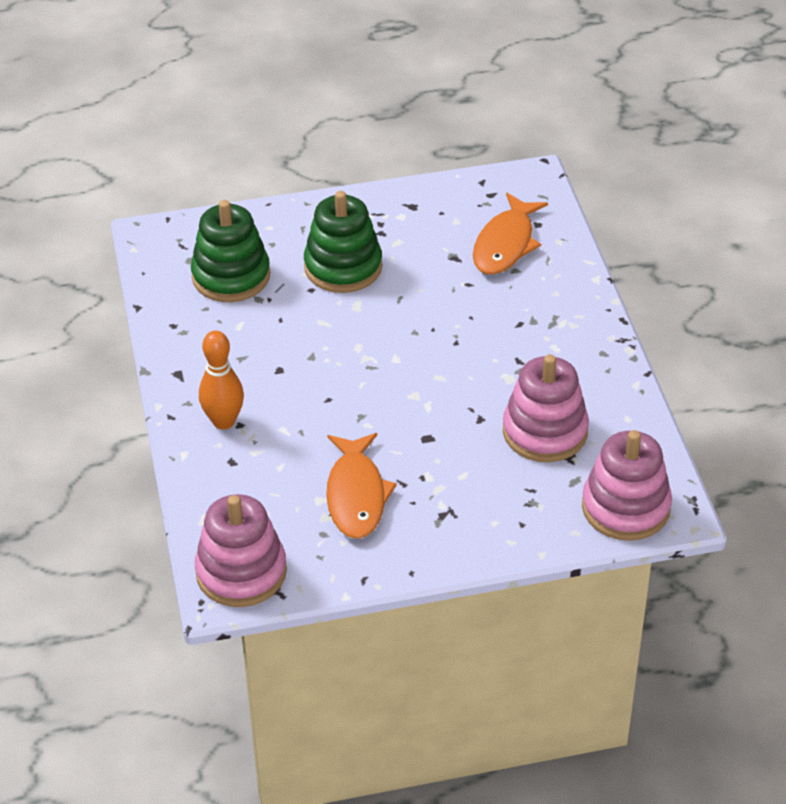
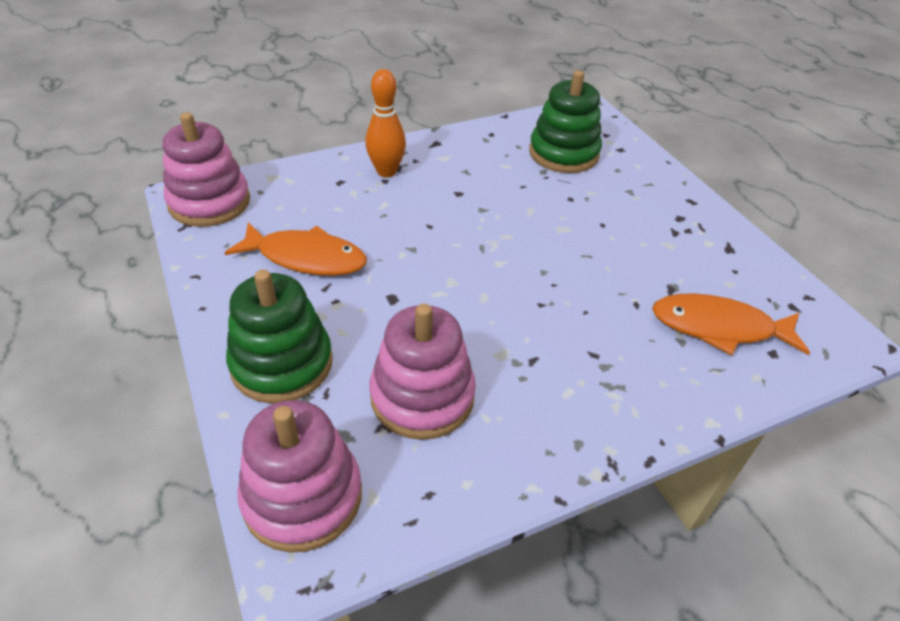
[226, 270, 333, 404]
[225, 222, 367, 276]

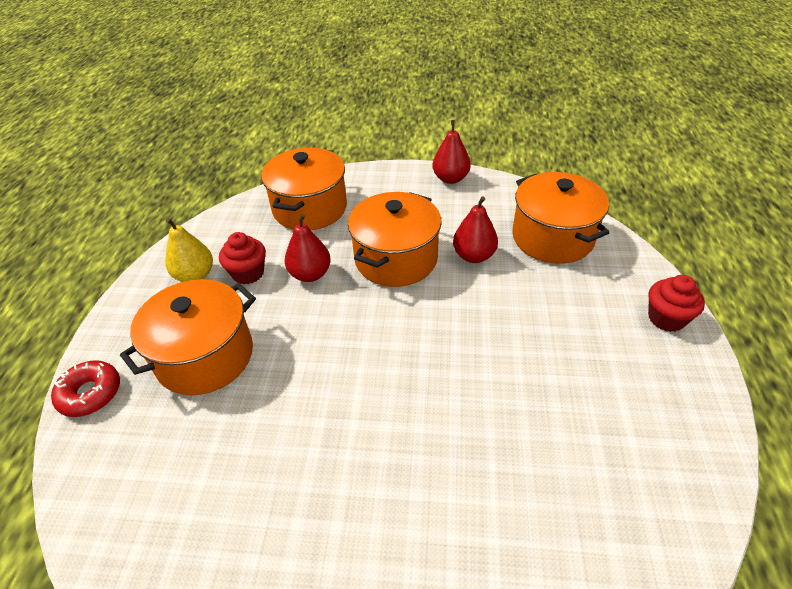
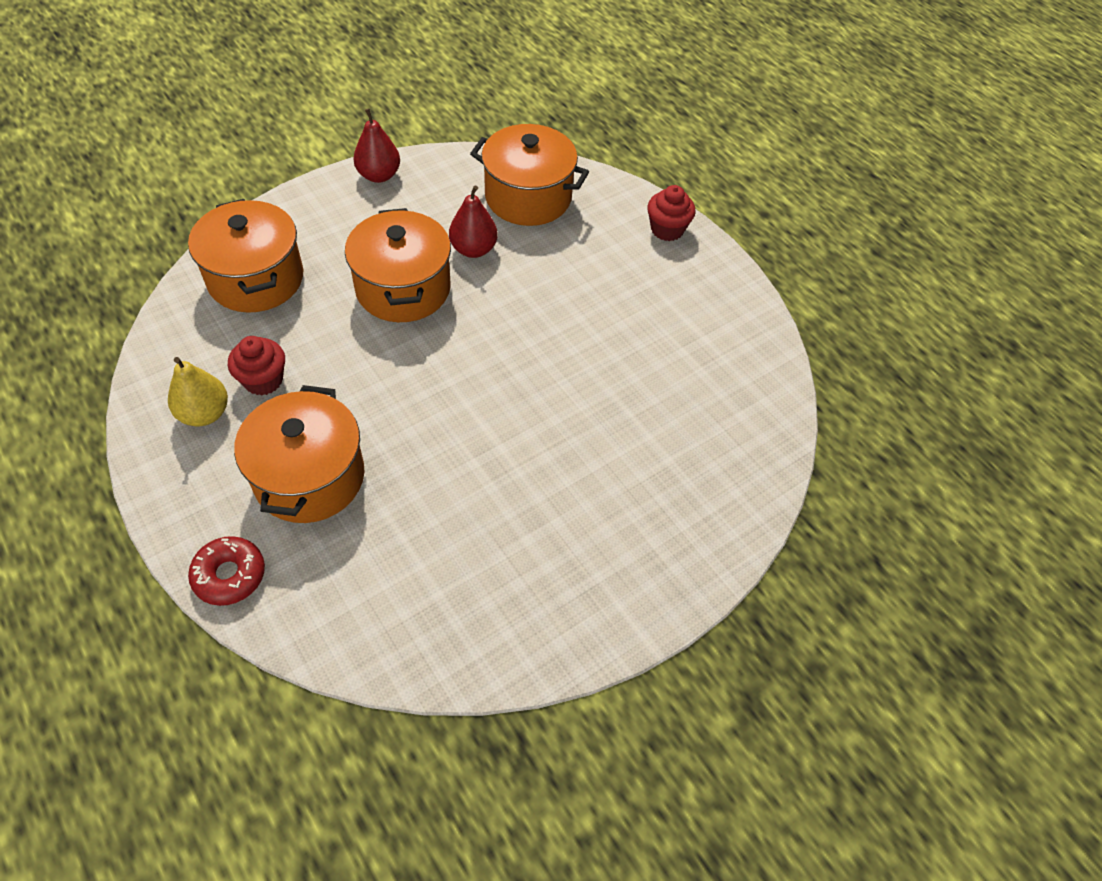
[285, 214, 331, 282] (first image)

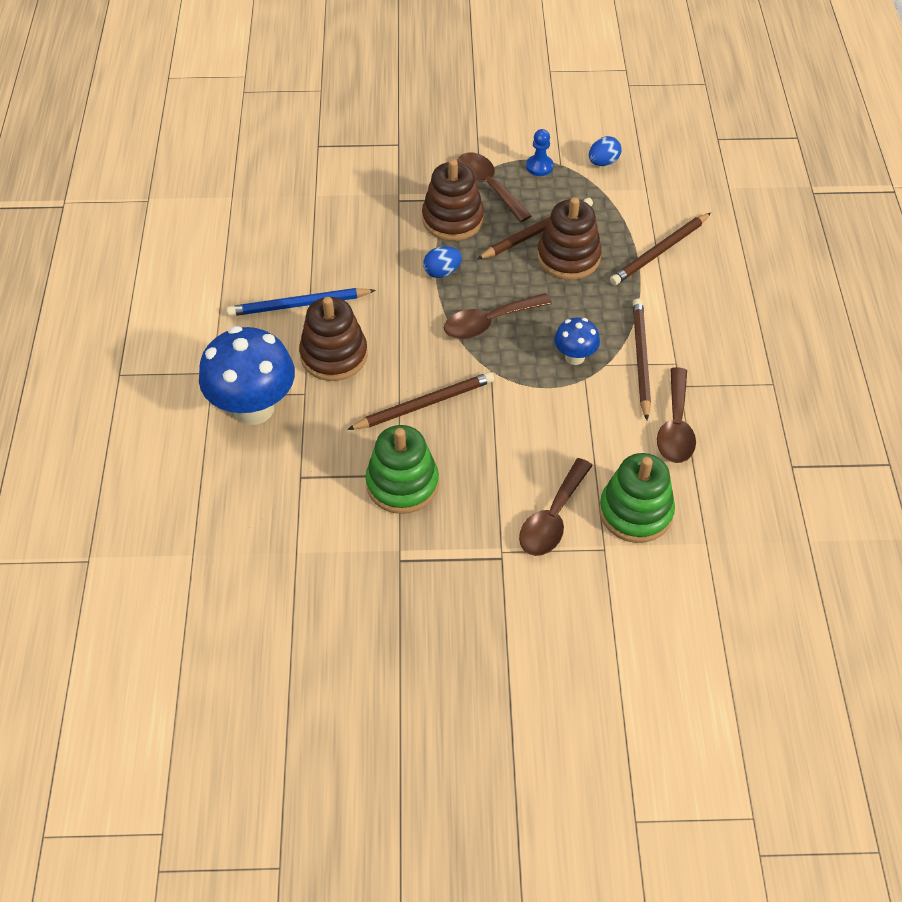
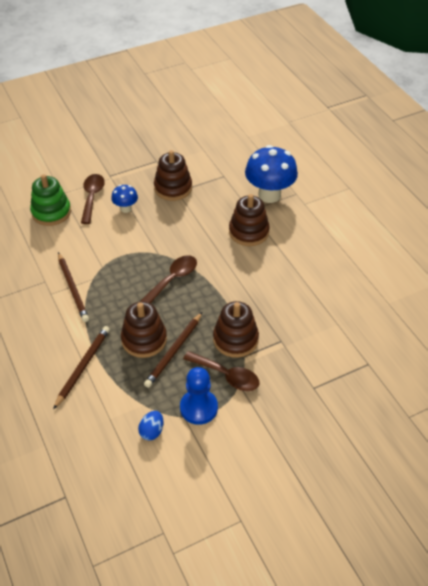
[180, 367, 218, 425]
[423, 246, 462, 278] (first image)
[227, 288, 376, 316] (first image)
[111, 185, 138, 213]
[657, 367, 696, 463] (first image)
[347, 372, 494, 430] (first image)
[154, 150, 192, 201]

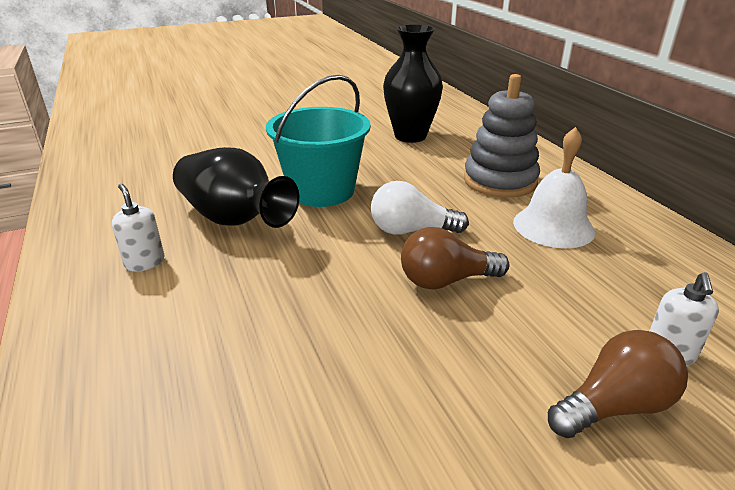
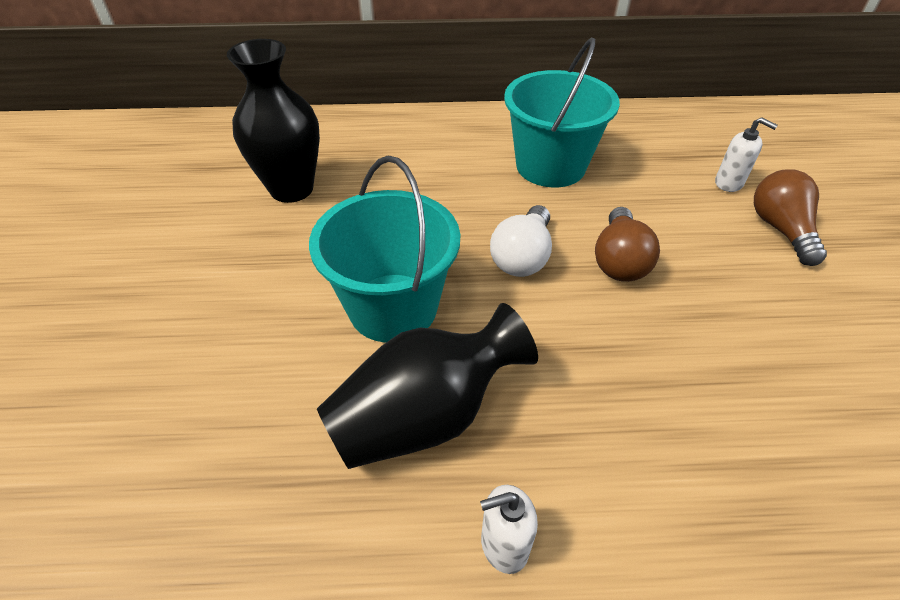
[464, 74, 540, 198] (first image)
[504, 38, 620, 187]

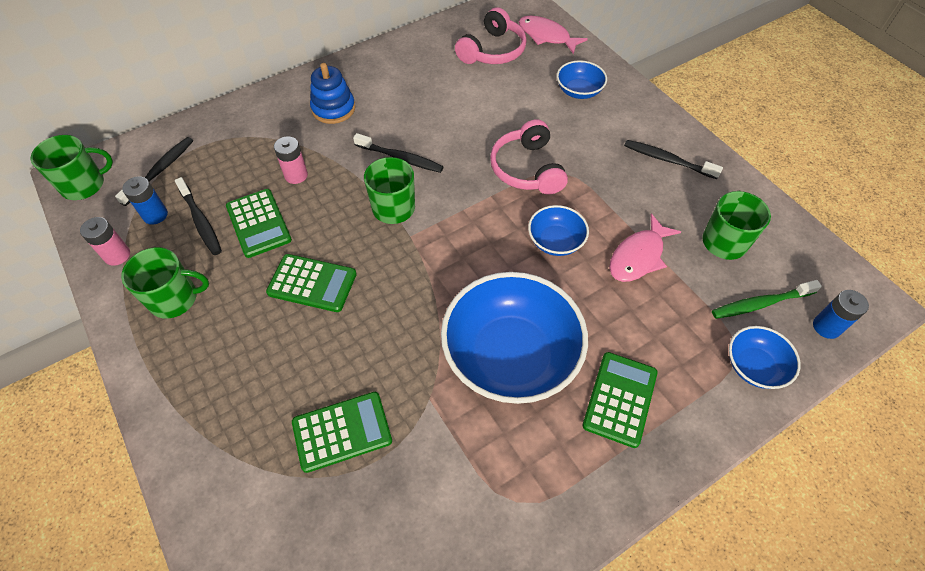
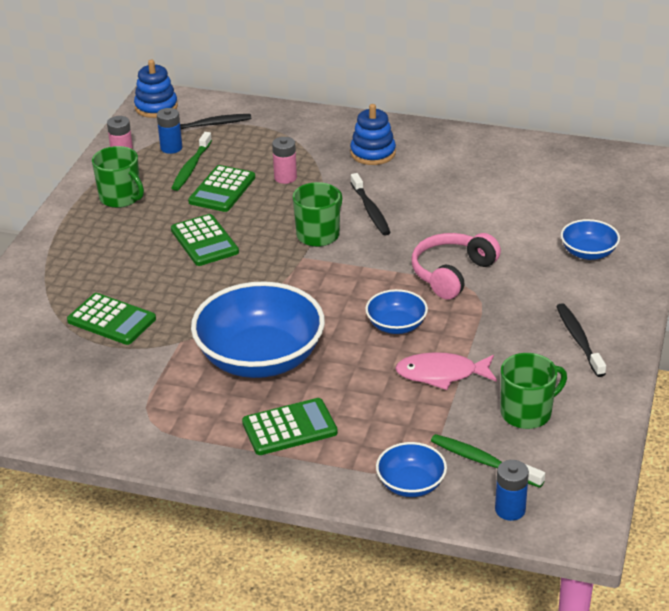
[455, 7, 527, 64] (first image)
[519, 16, 588, 54] (first image)
[134, 60, 178, 118]
[172, 132, 212, 191]

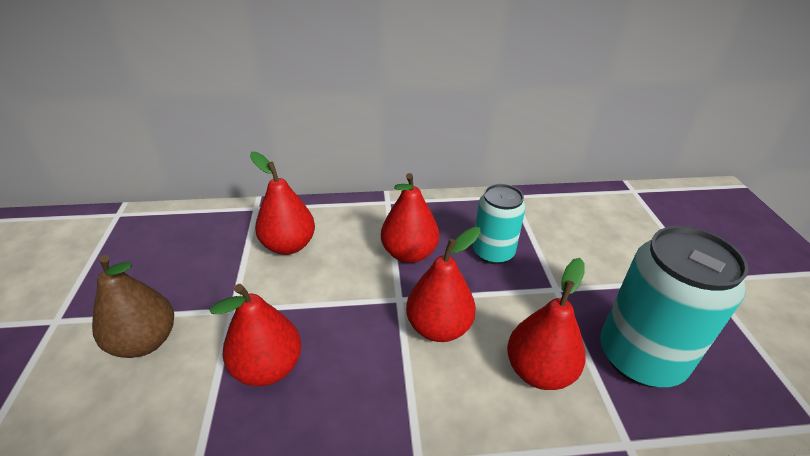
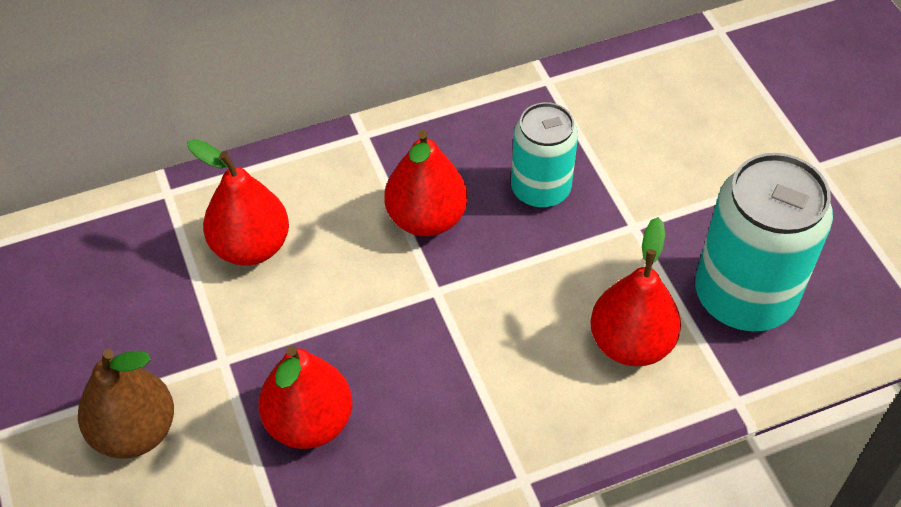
[406, 227, 481, 342] (first image)

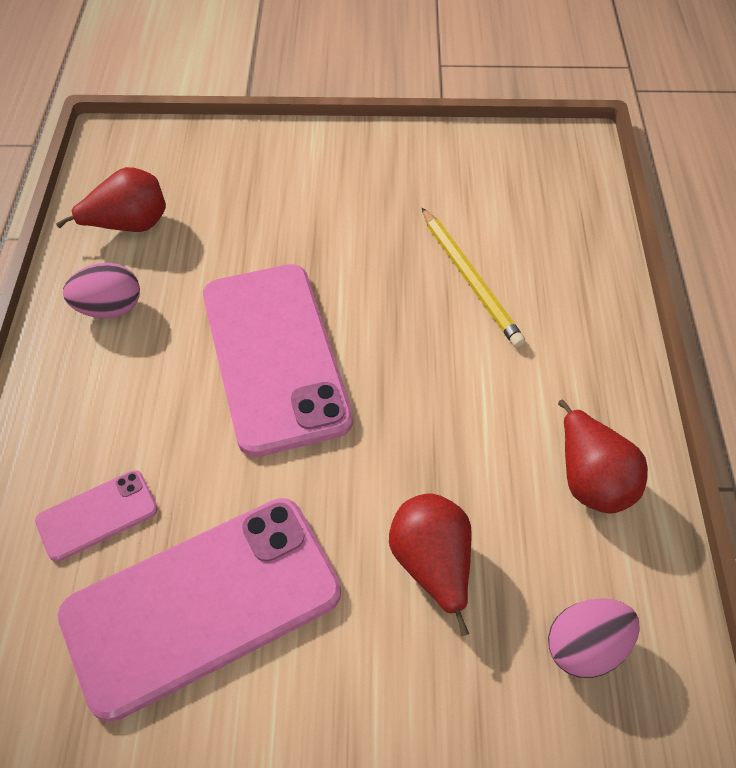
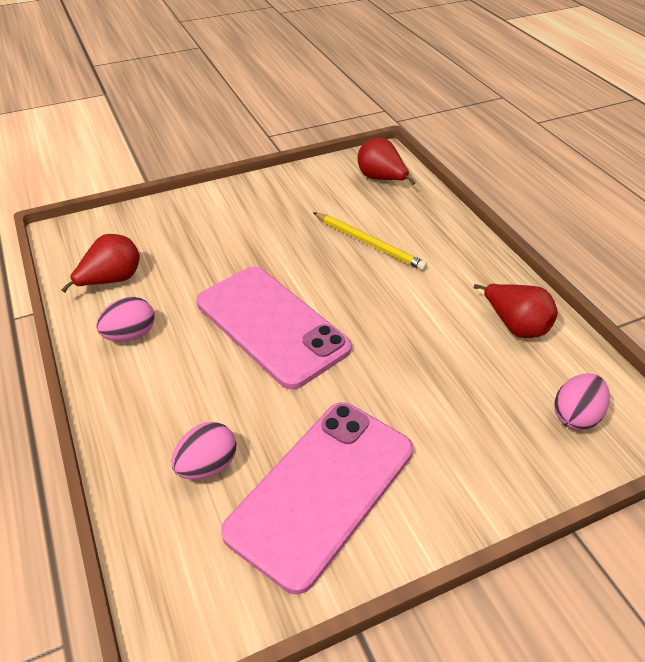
[171, 422, 236, 480]
[358, 138, 416, 185]

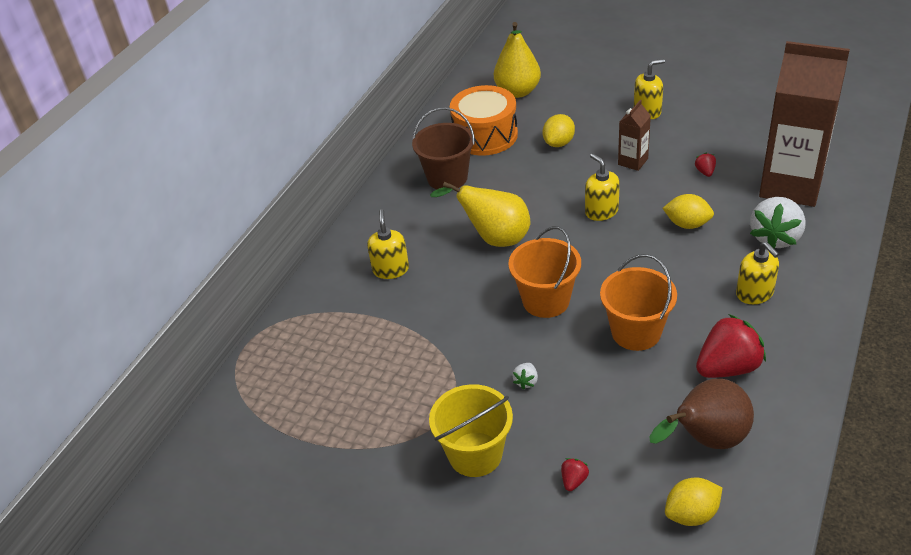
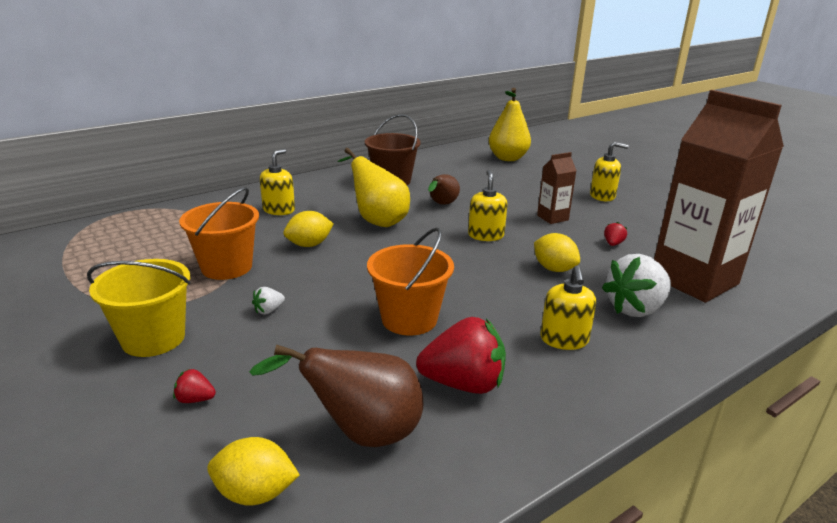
[450, 85, 518, 156] (first image)
[283, 211, 334, 247]
[179, 187, 259, 280]
[173, 369, 216, 403]
[428, 174, 460, 205]

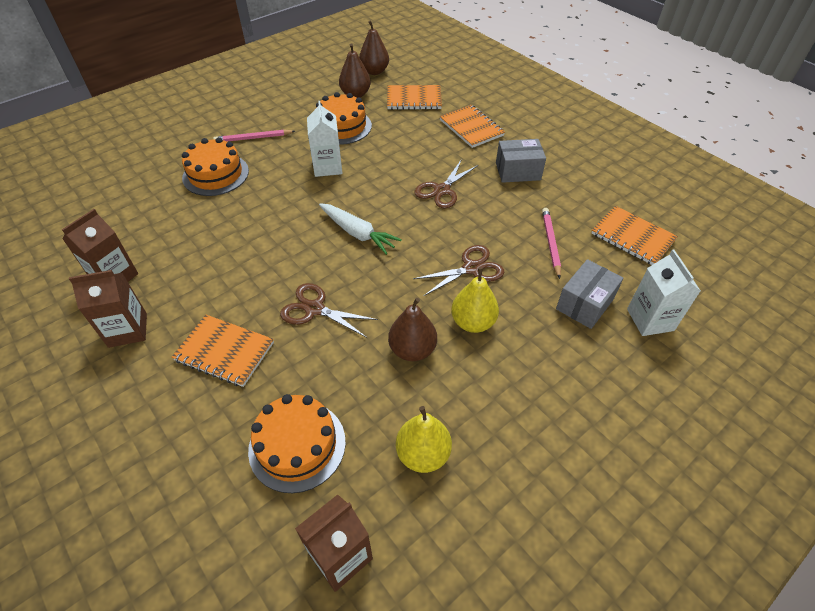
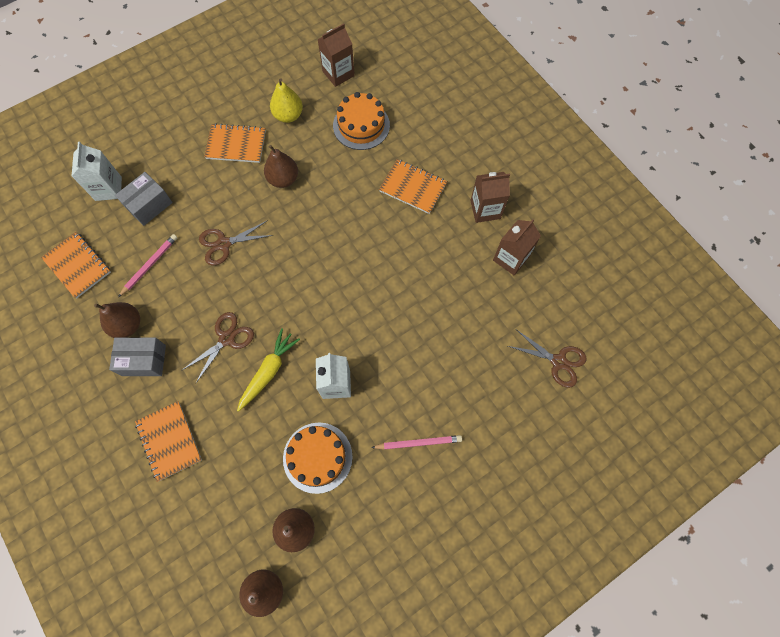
[204, 124, 266, 163]
[182, 137, 249, 196] (first image)
[319, 203, 402, 255] (first image)
[118, 234, 178, 297]
[451, 267, 499, 333] (first image)
[508, 330, 587, 388]
[94, 302, 140, 338]
[237, 328, 300, 412]

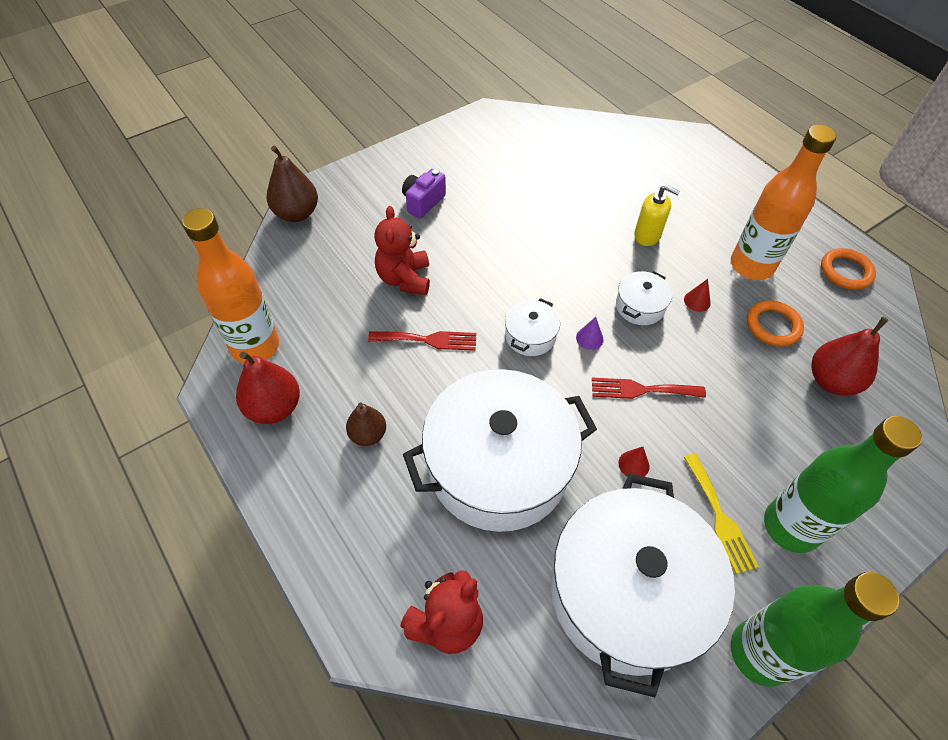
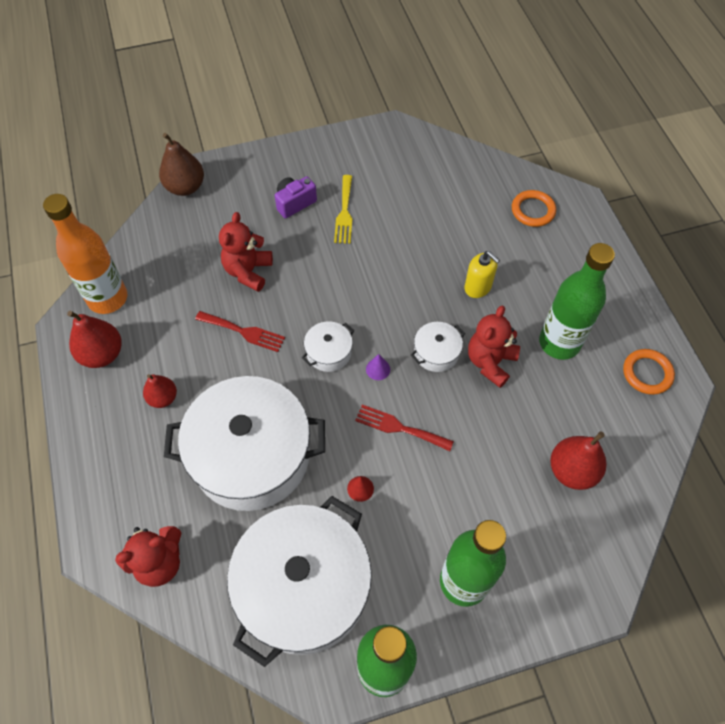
[539, 243, 615, 360]
[468, 306, 520, 388]
[512, 190, 556, 227]
[143, 374, 177, 408]
[334, 175, 352, 244]

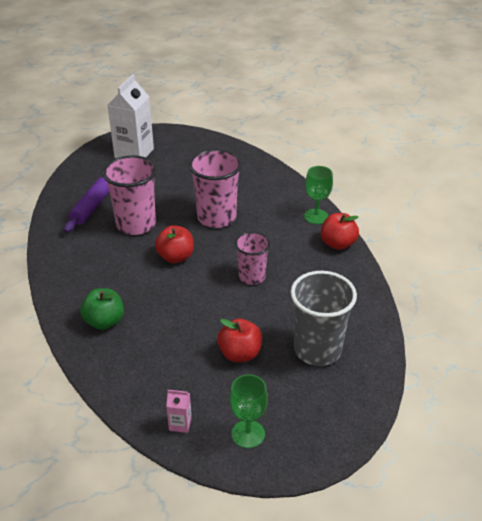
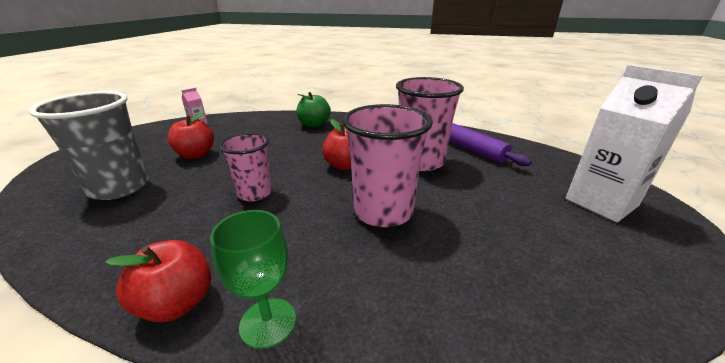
[230, 374, 268, 448] (first image)

